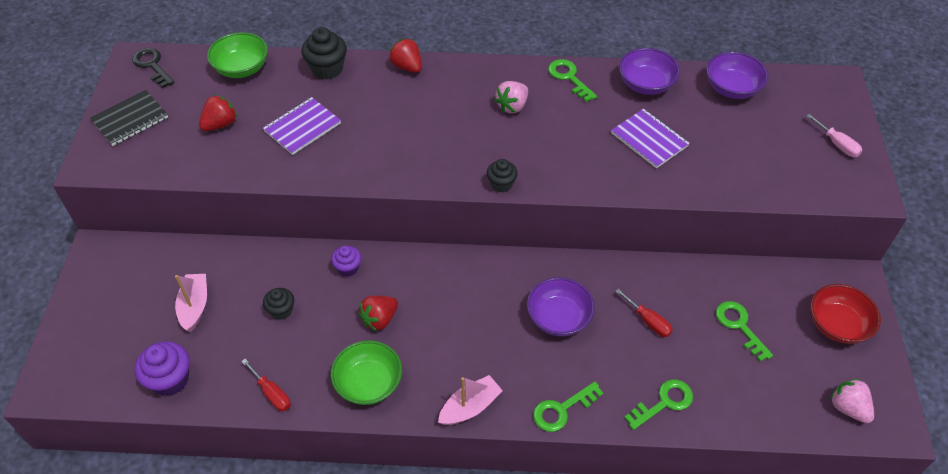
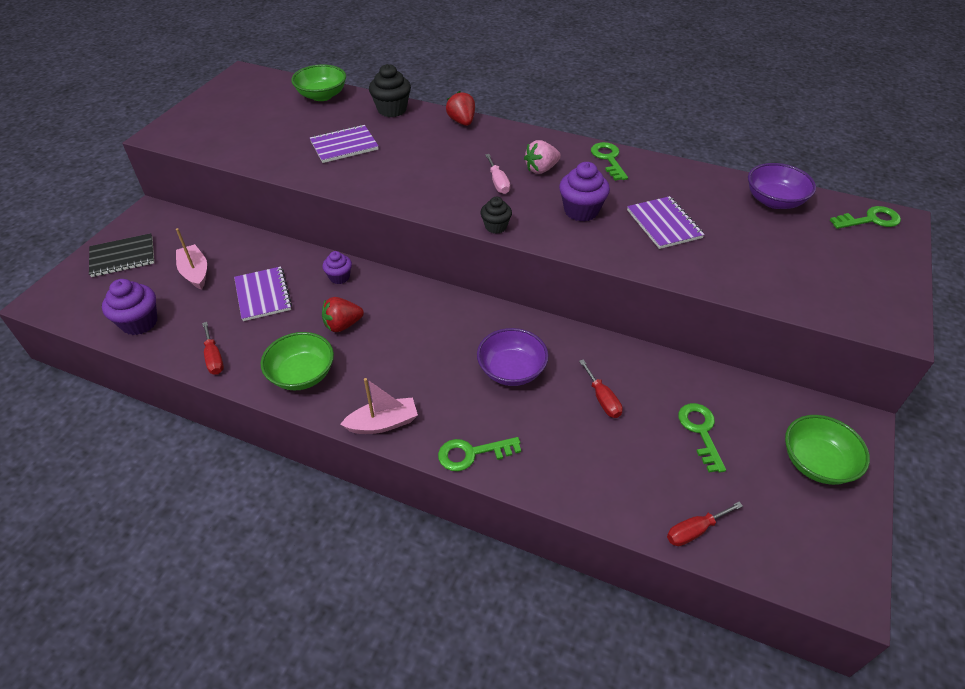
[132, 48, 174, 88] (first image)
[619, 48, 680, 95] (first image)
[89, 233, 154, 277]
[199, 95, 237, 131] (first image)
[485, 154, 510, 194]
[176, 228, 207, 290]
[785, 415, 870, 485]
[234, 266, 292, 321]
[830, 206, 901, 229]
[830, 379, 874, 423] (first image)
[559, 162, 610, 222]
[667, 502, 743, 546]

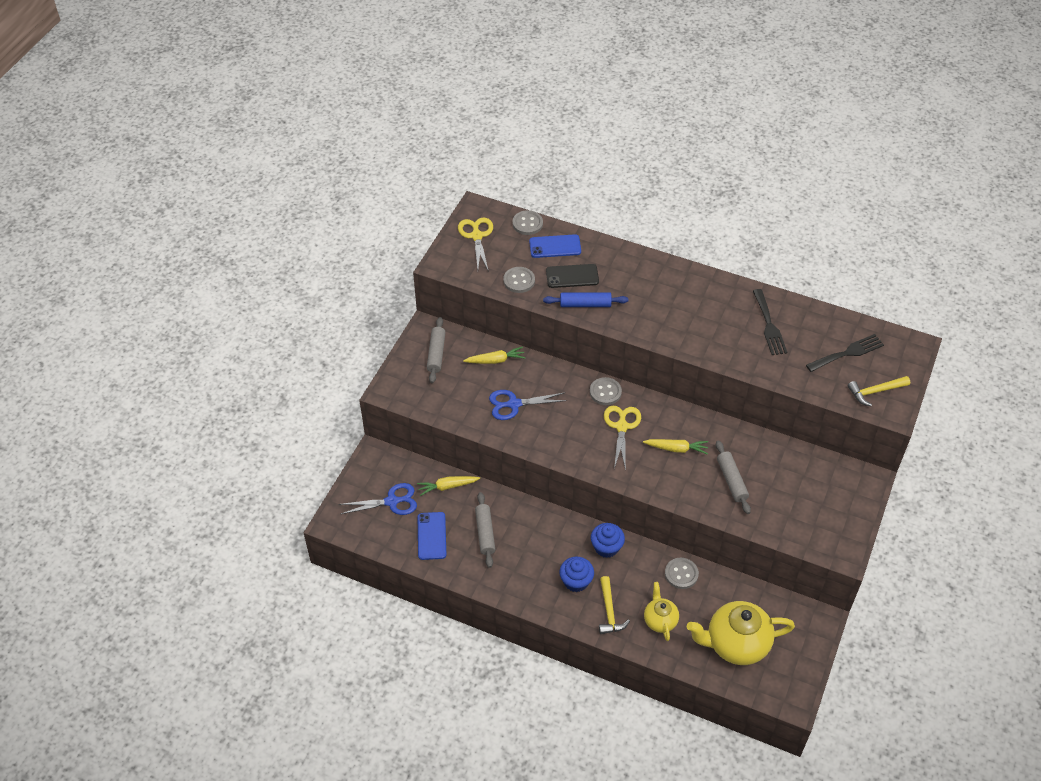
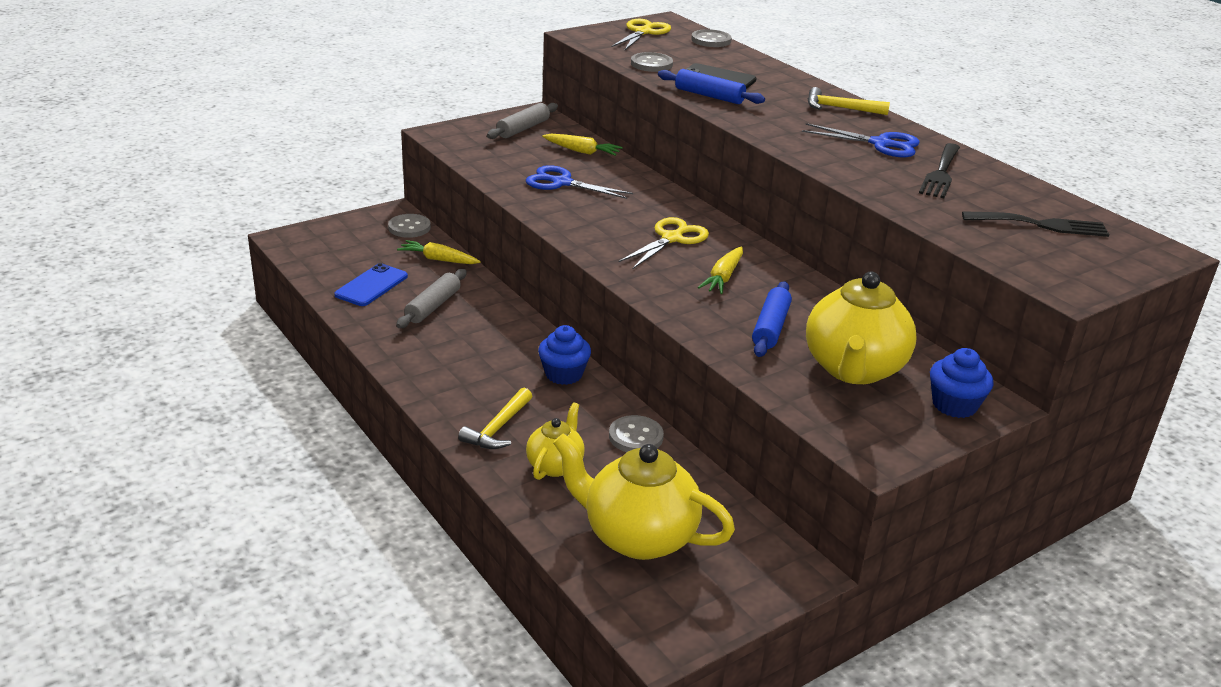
[529, 234, 581, 258] (first image)
[808, 87, 890, 115]
[388, 214, 431, 238]
[698, 247, 743, 294]
[752, 281, 792, 357]
[802, 123, 920, 158]
[930, 348, 994, 418]
[806, 272, 917, 384]

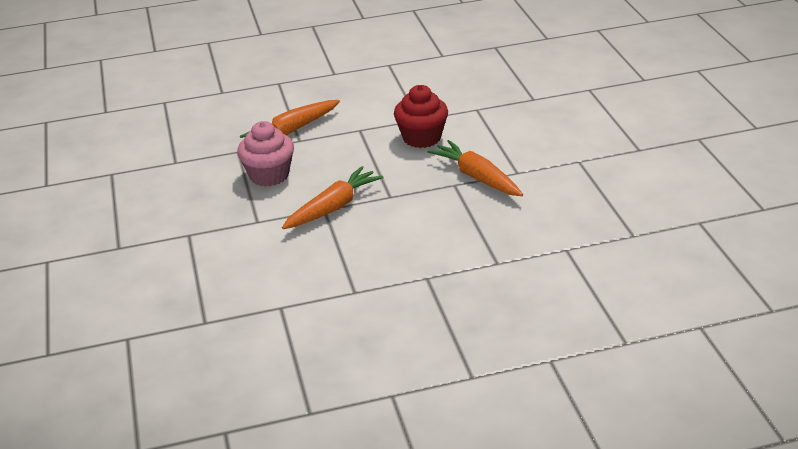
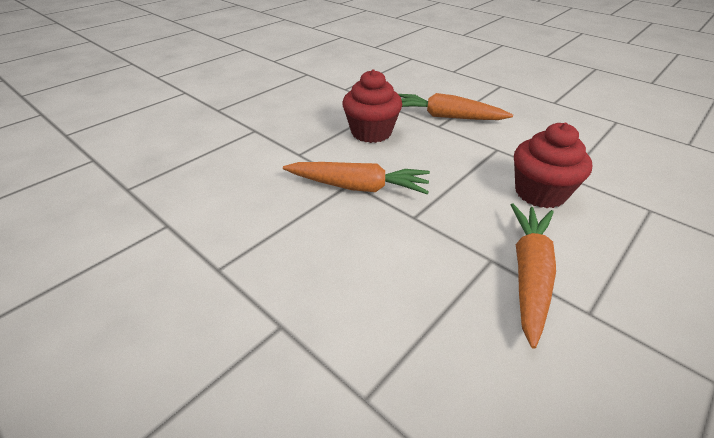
[342, 69, 402, 143]

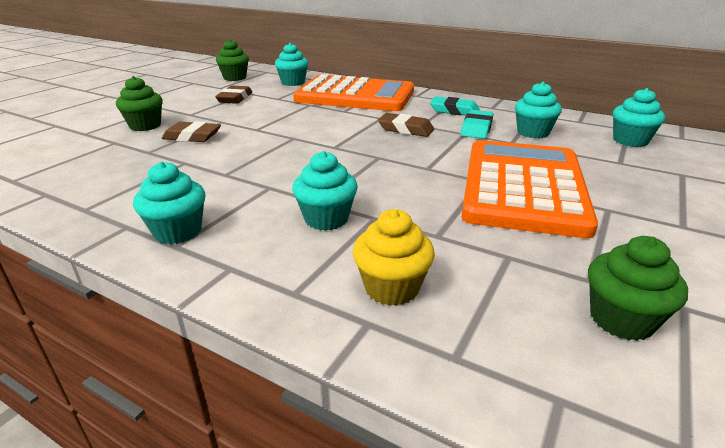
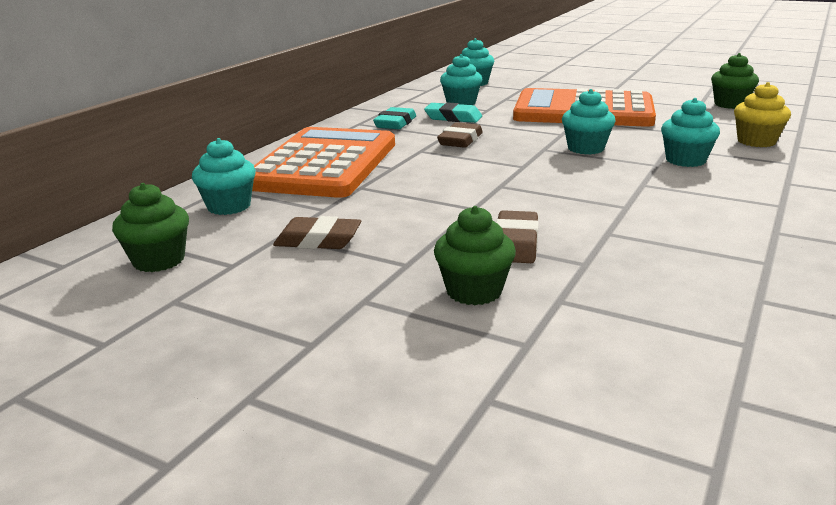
[562, 89, 616, 154]

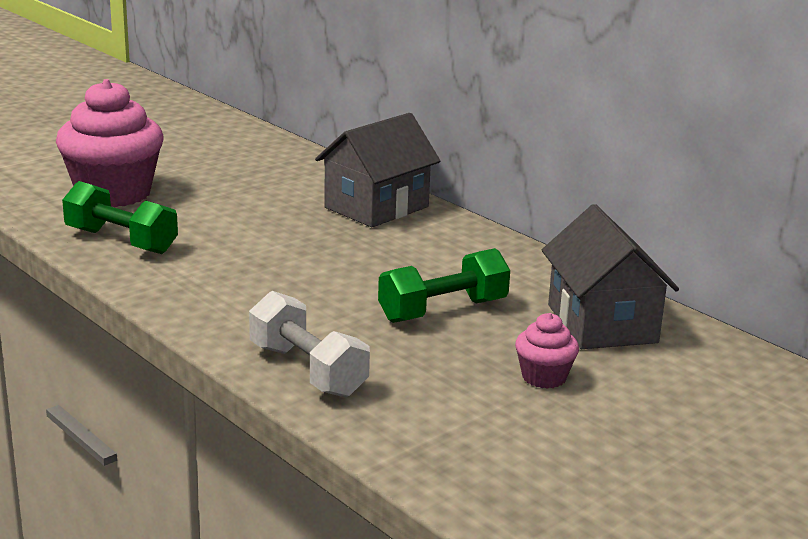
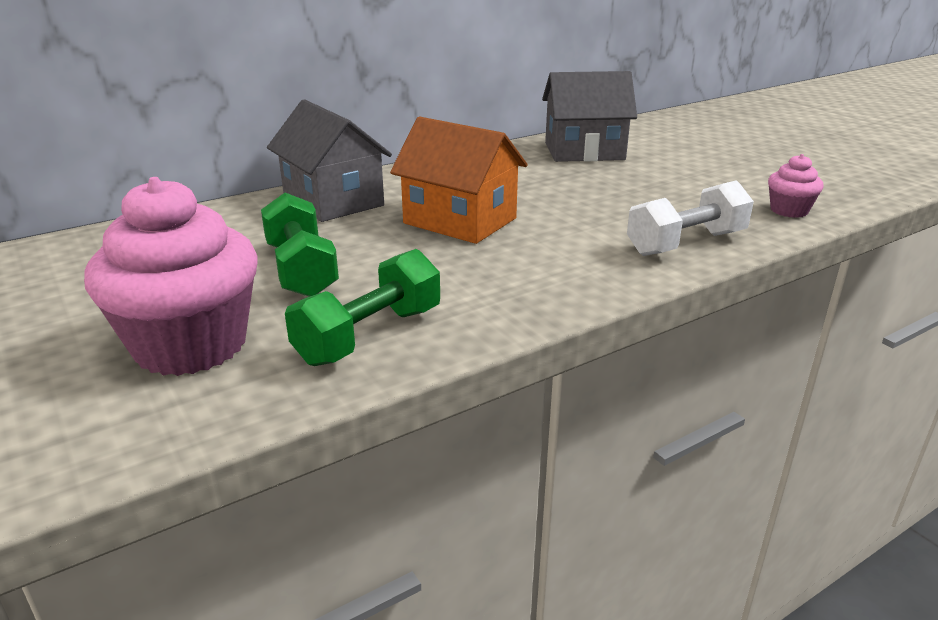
[261, 193, 339, 297]
[768, 154, 824, 218]
[390, 117, 528, 244]

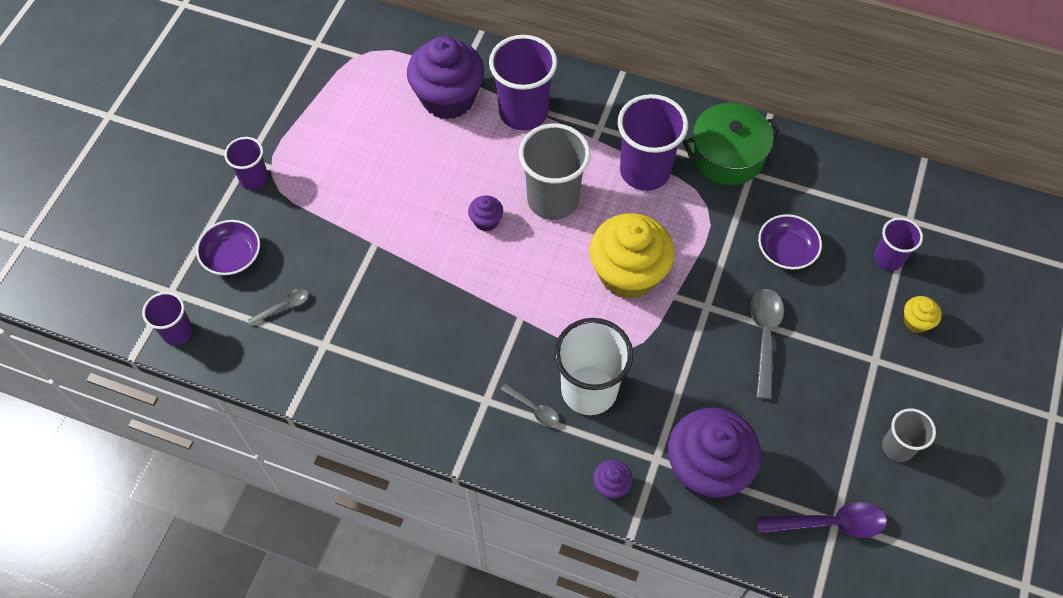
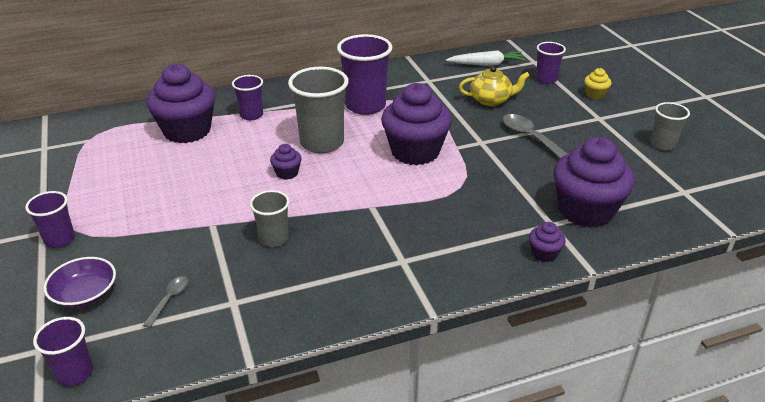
[232, 75, 263, 120]
[683, 103, 782, 185] (first image)
[381, 83, 452, 165]
[459, 66, 530, 106]
[554, 318, 633, 415] (first image)
[500, 383, 559, 426] (first image)
[756, 502, 887, 538] (first image)
[446, 50, 526, 66]
[250, 190, 290, 247]

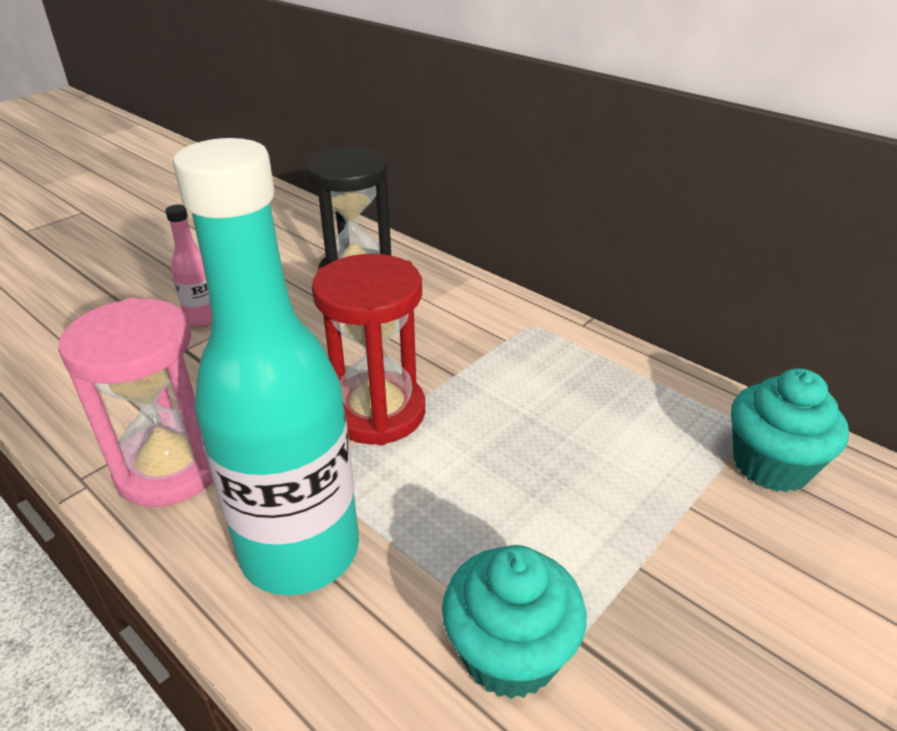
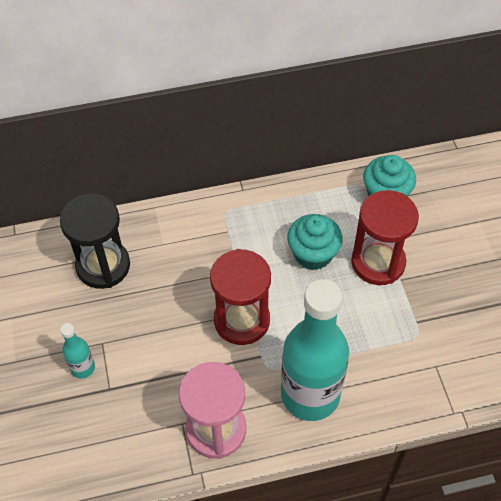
[60, 323, 95, 379]
[287, 214, 343, 270]
[351, 190, 419, 285]

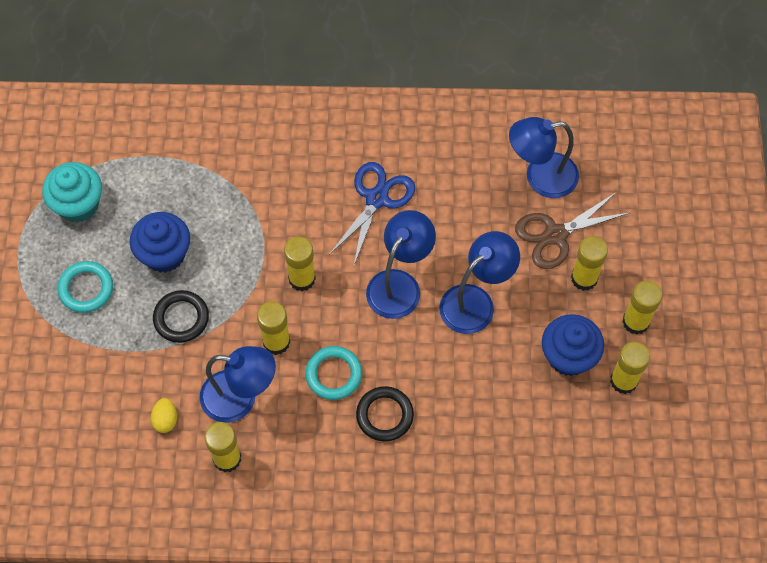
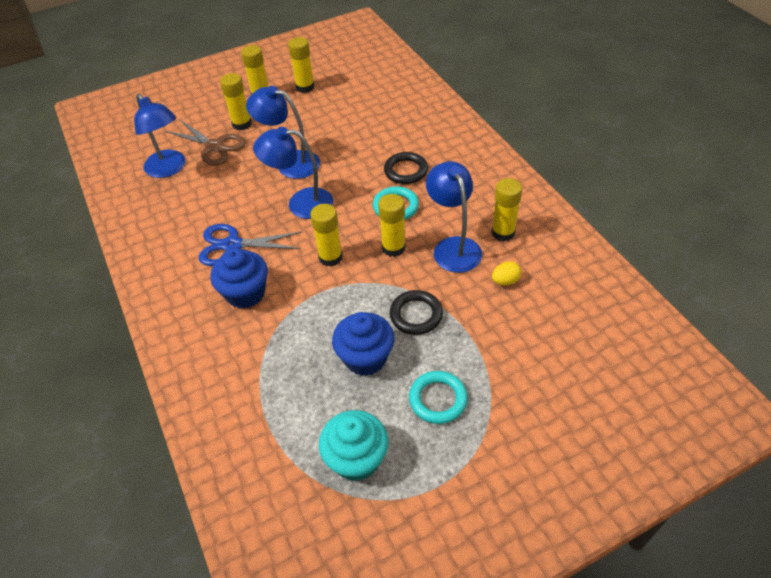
[210, 248, 268, 309]

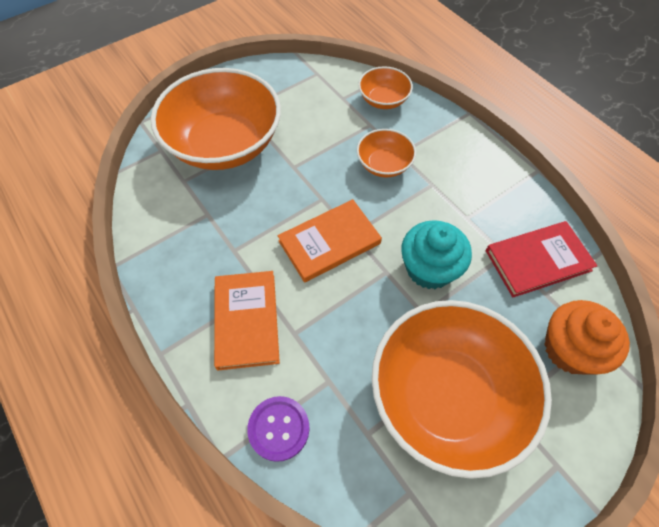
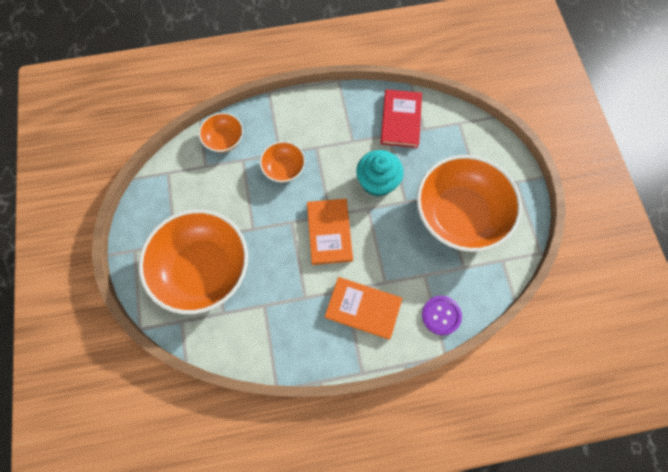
[544, 300, 630, 375] (first image)

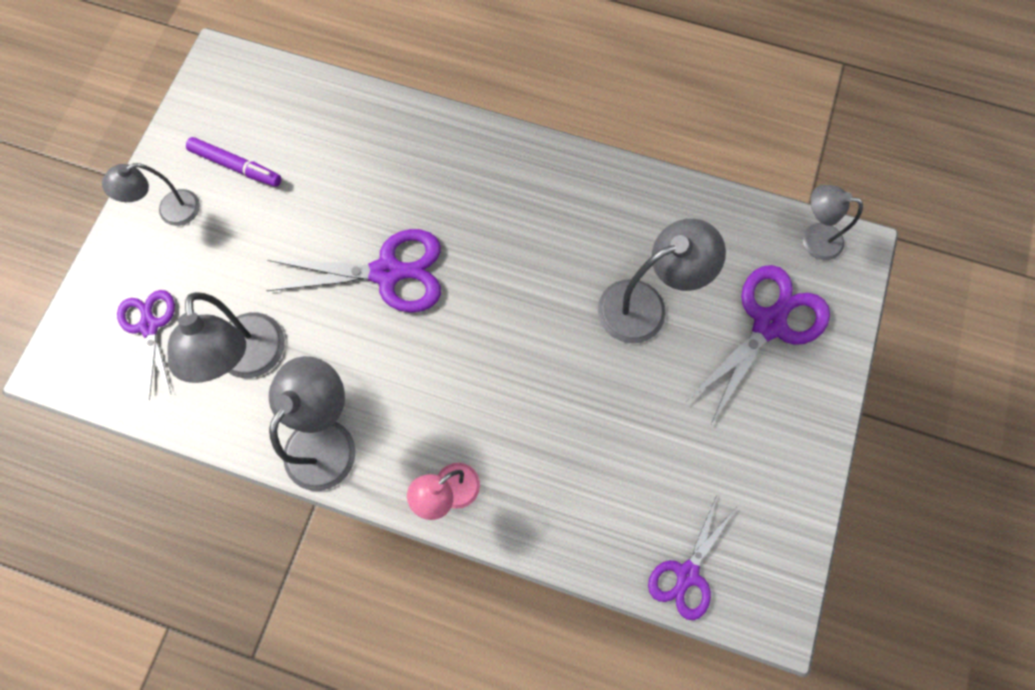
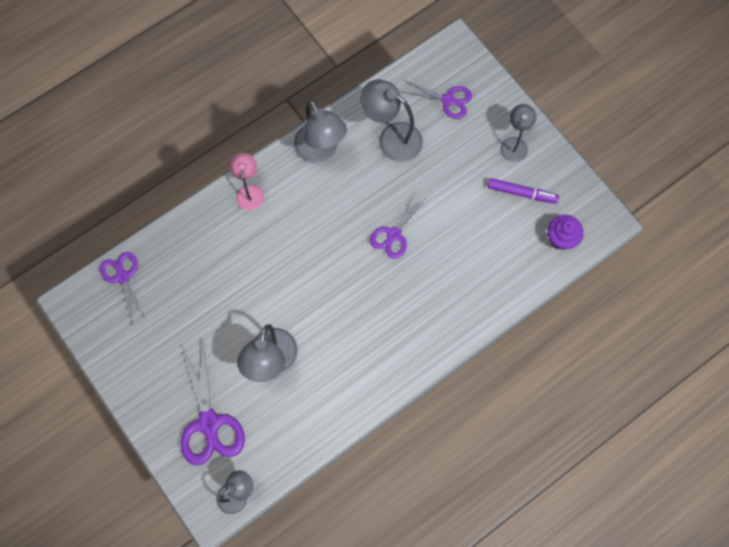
[488, 178, 559, 204]
[370, 193, 425, 259]
[547, 215, 584, 250]

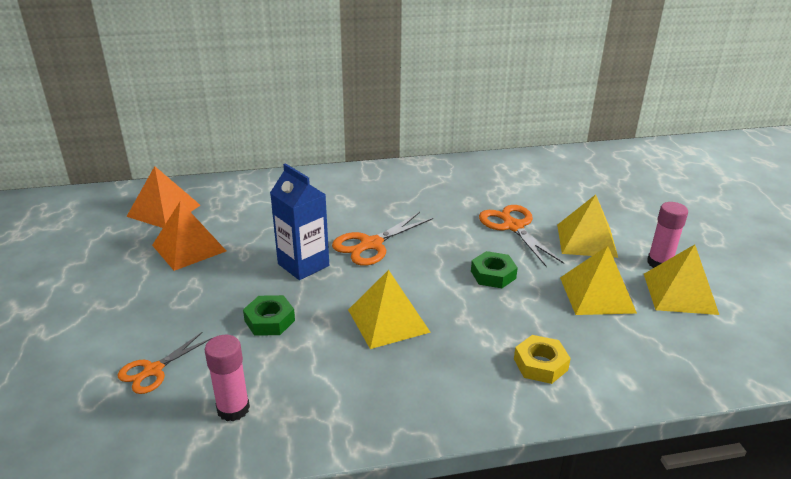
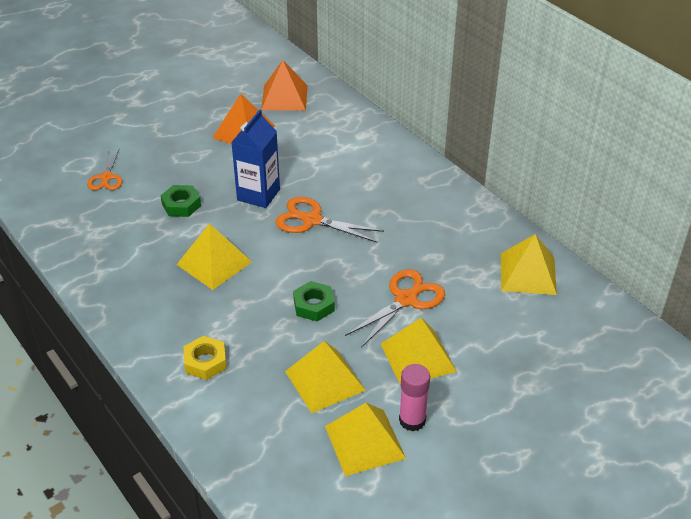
[87, 148, 122, 190]
[205, 335, 250, 421] (first image)
[501, 234, 557, 295]

